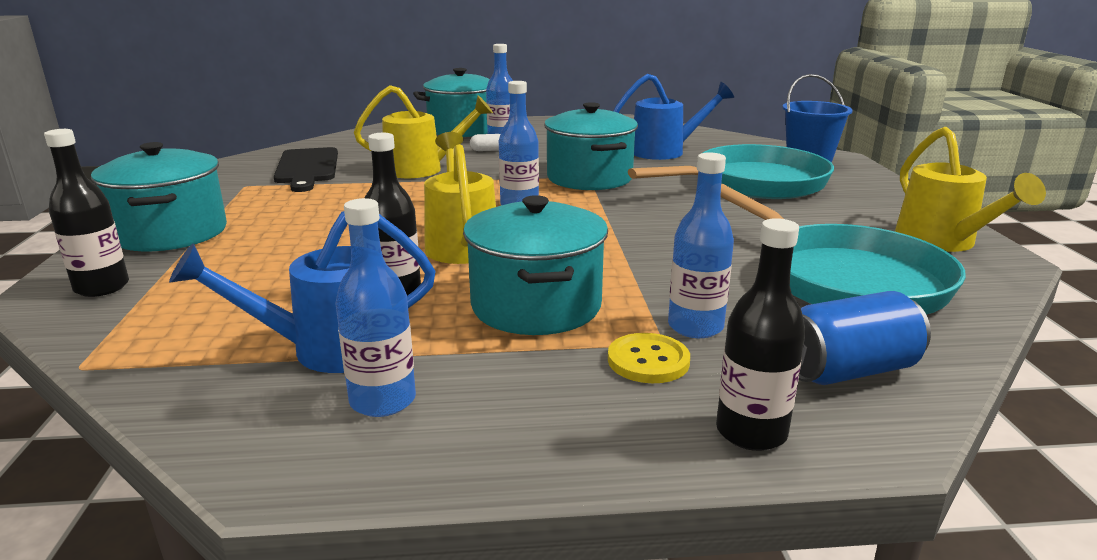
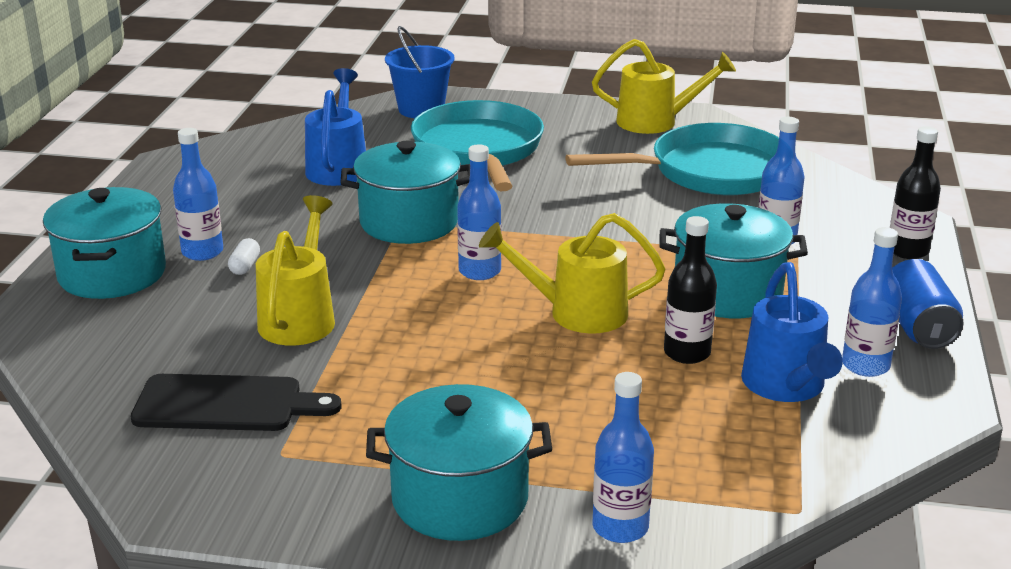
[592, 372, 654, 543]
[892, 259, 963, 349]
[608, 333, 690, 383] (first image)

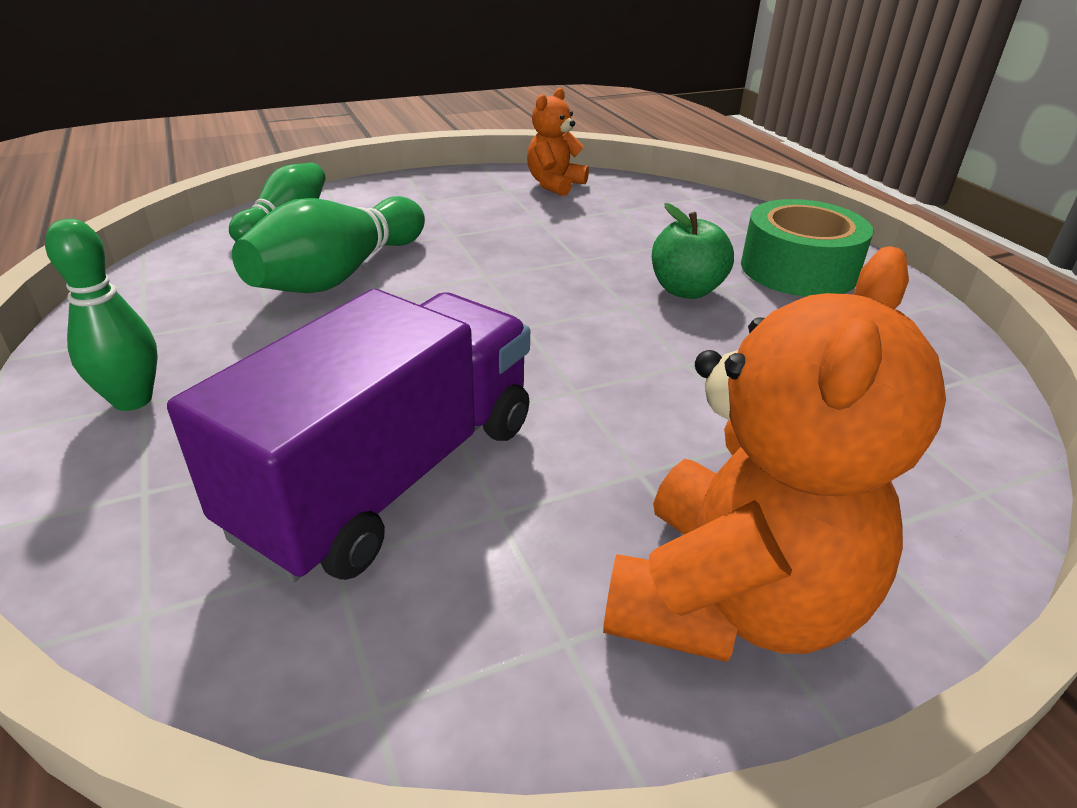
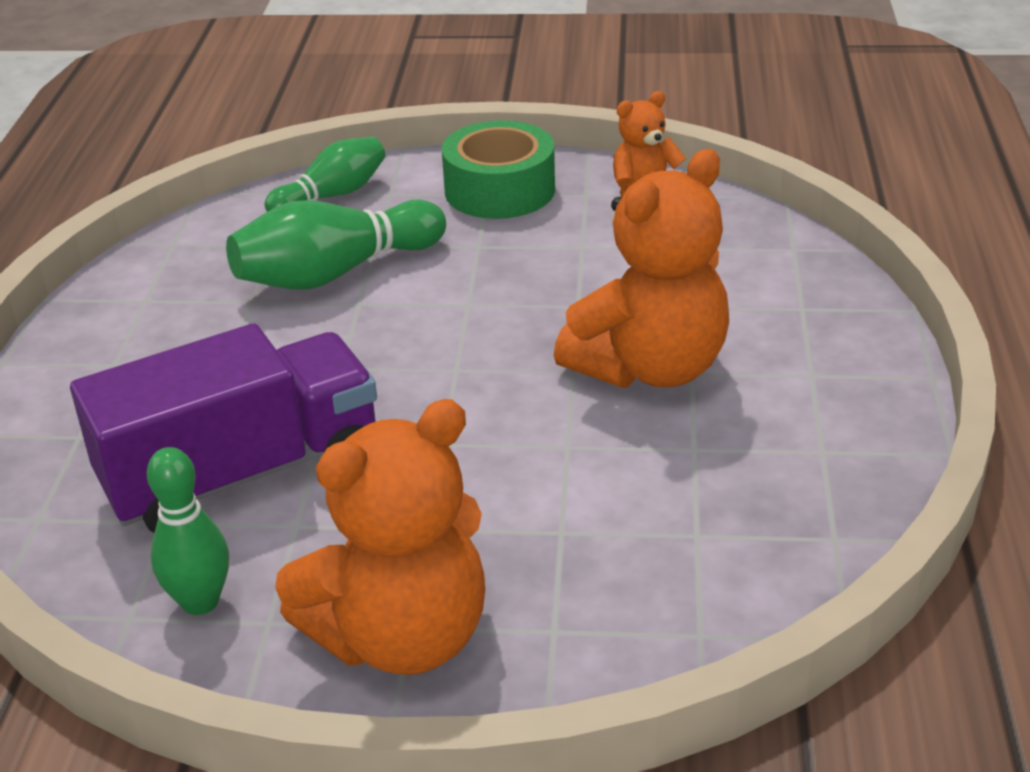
[442, 120, 555, 219]
[554, 149, 729, 388]
[147, 447, 229, 615]

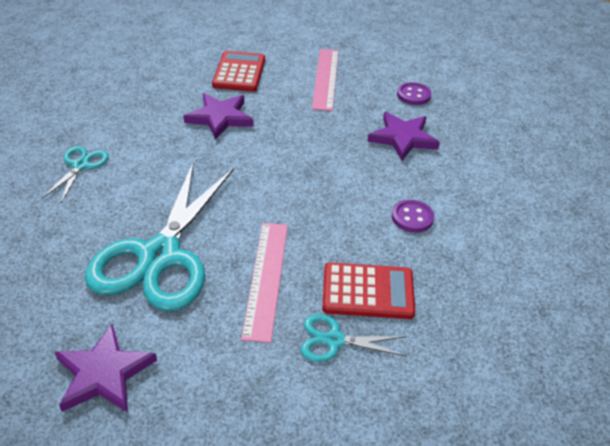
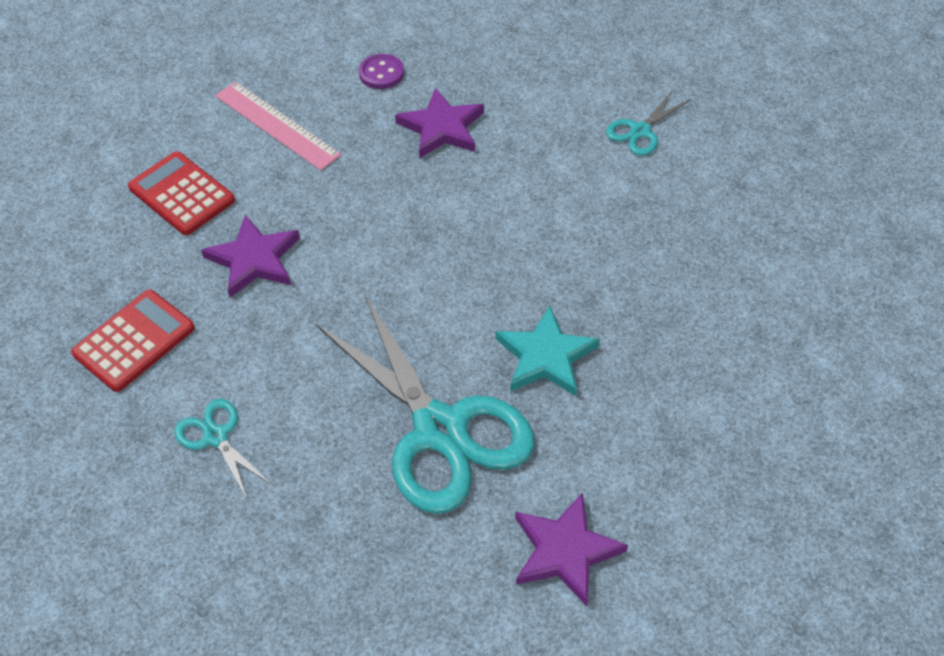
[392, 200, 434, 233] (first image)
[495, 306, 600, 396]
[71, 290, 195, 392]
[606, 91, 691, 156]

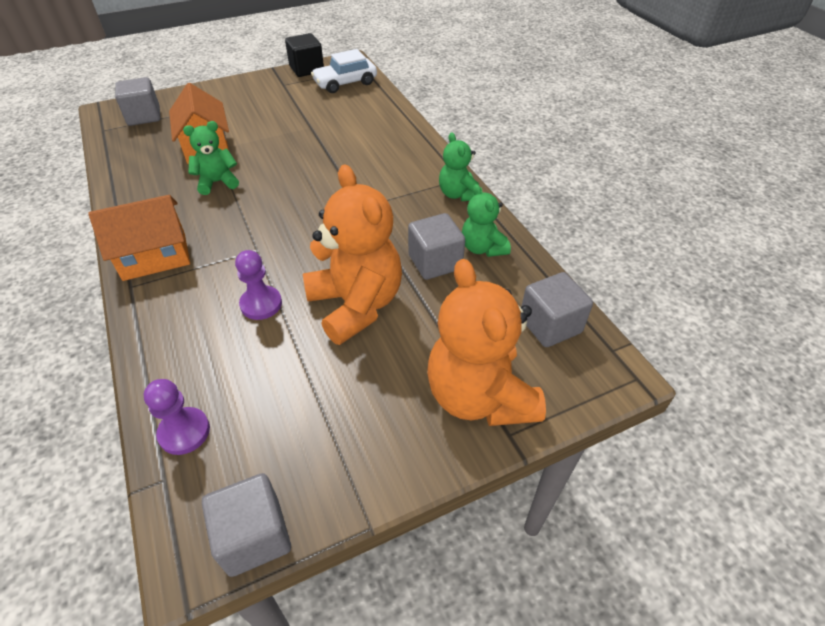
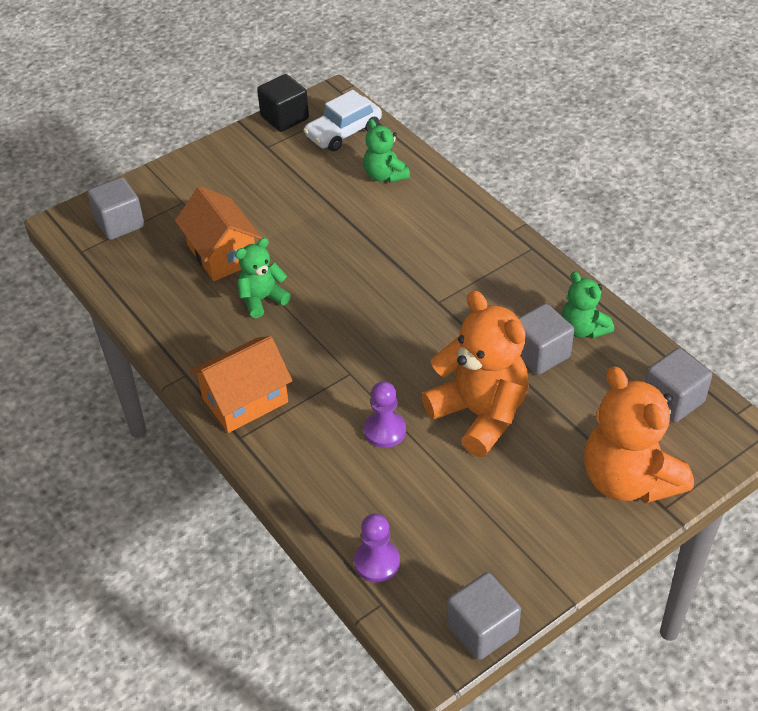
[363, 119, 410, 183]

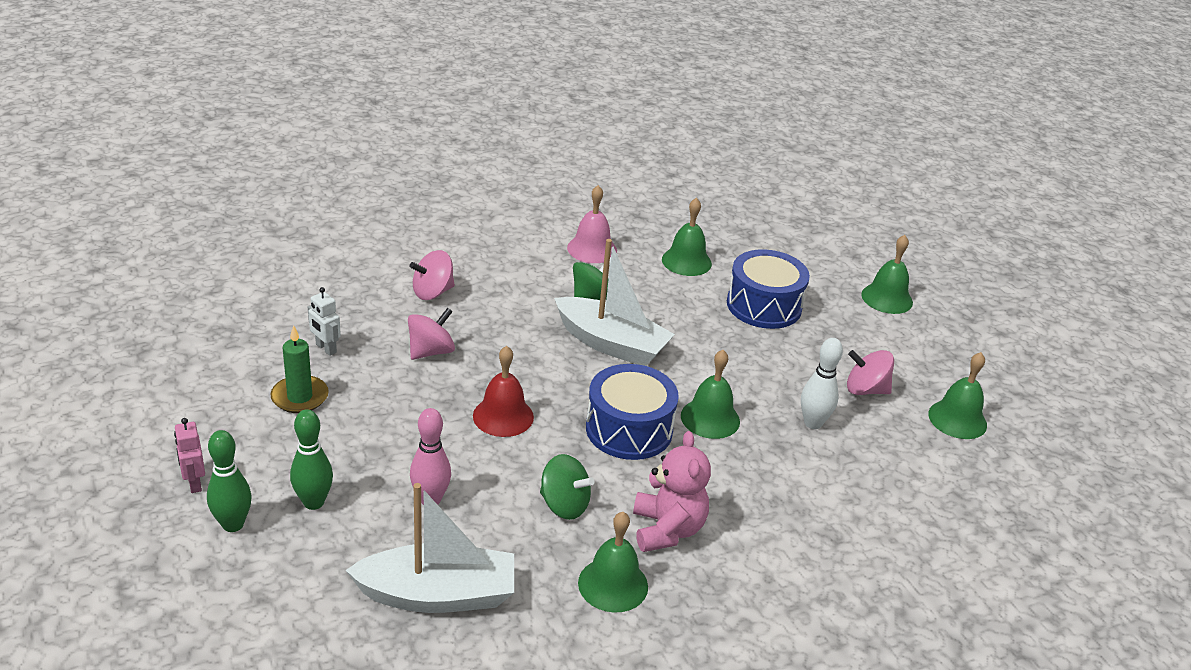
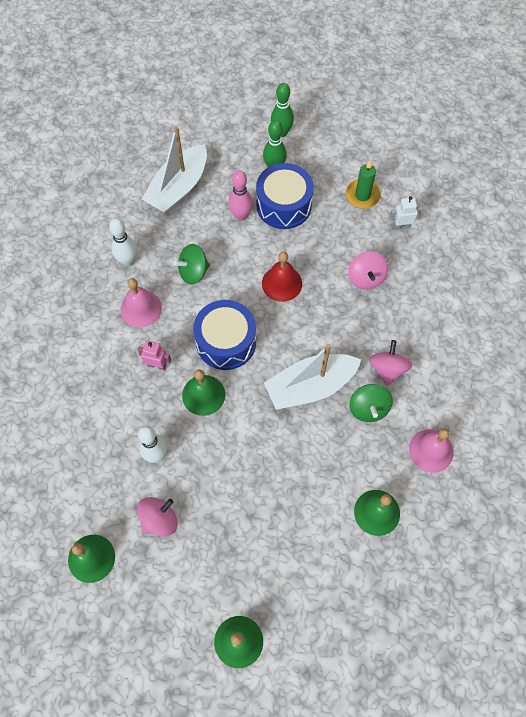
[256, 163, 314, 229]
[369, 340, 412, 386]
[138, 340, 171, 370]
[121, 278, 162, 328]
[109, 218, 137, 266]

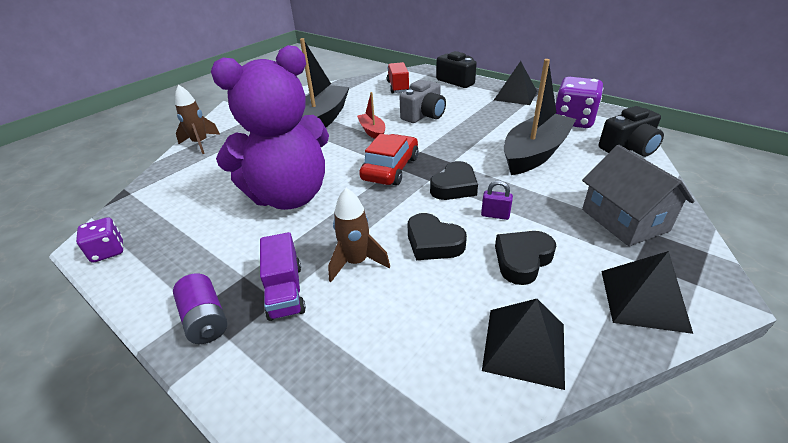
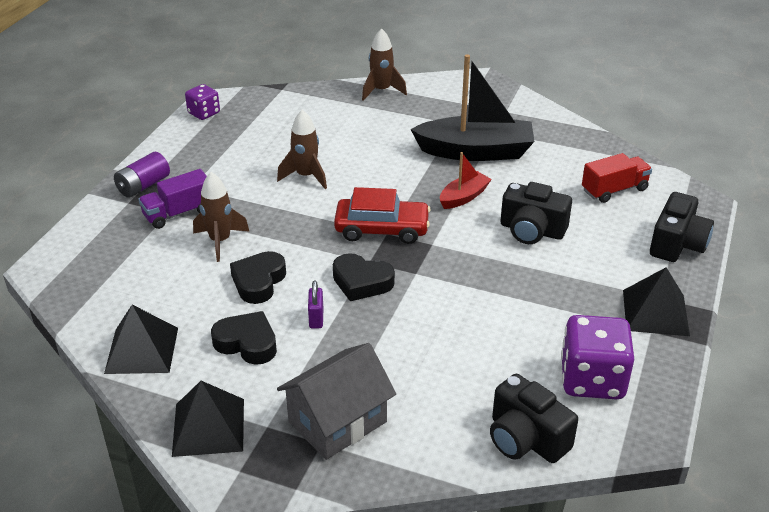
[277, 110, 327, 189]
[504, 59, 576, 175] (first image)
[501, 182, 572, 244]

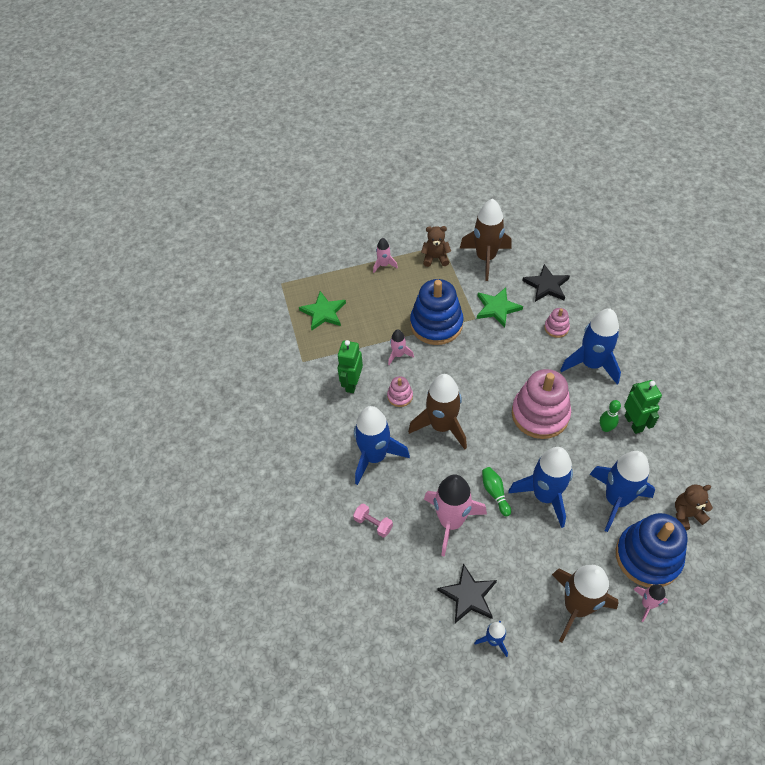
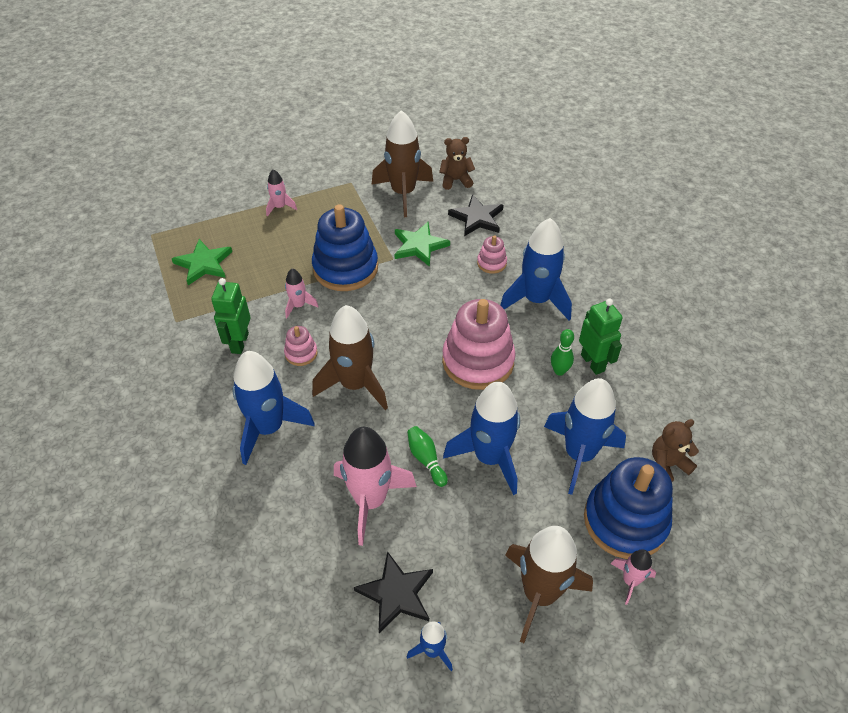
[439, 137, 475, 190]
[353, 504, 393, 537] (first image)

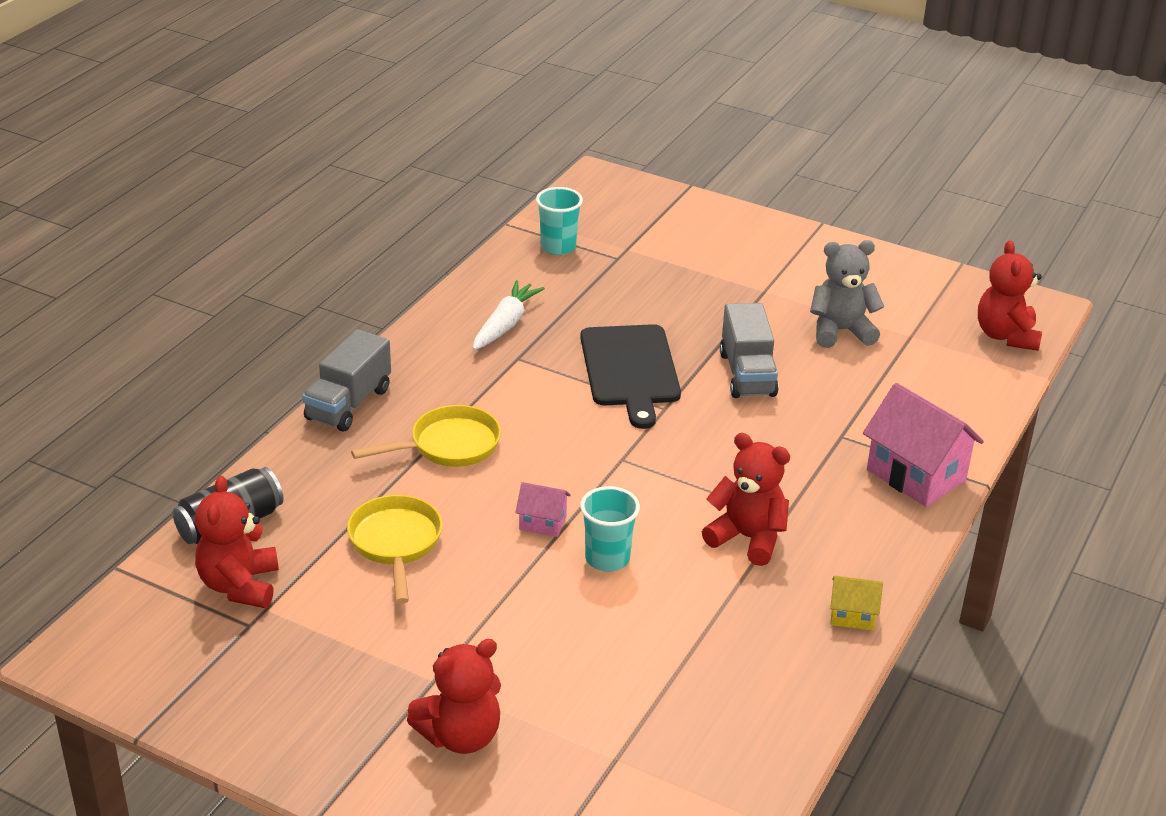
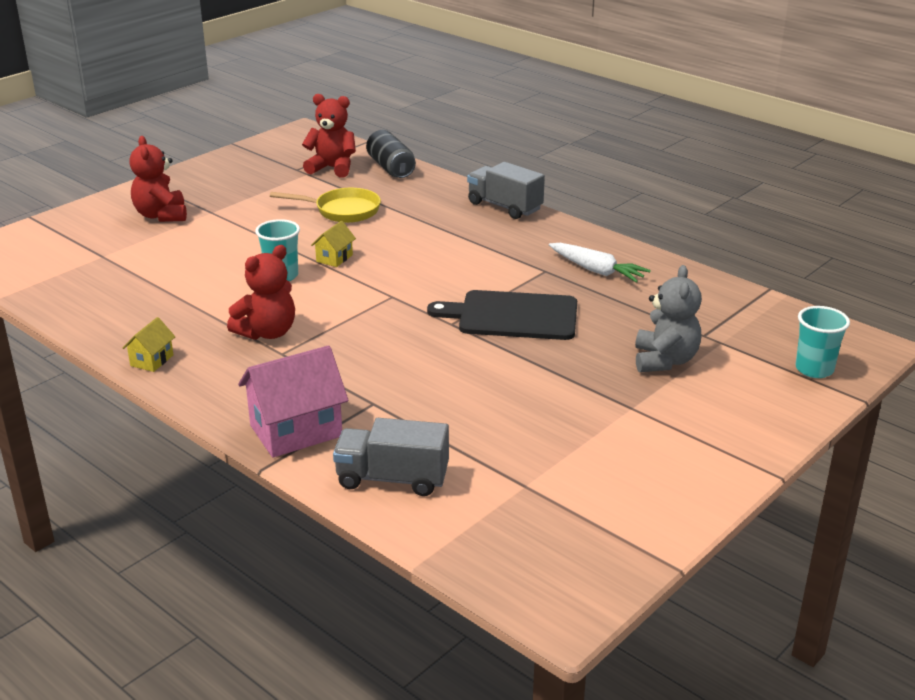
[795, 306, 850, 378]
[635, 265, 702, 372]
[978, 240, 1042, 351] (first image)
[333, 418, 449, 496]
[351, 405, 501, 467] (first image)
[311, 221, 356, 267]

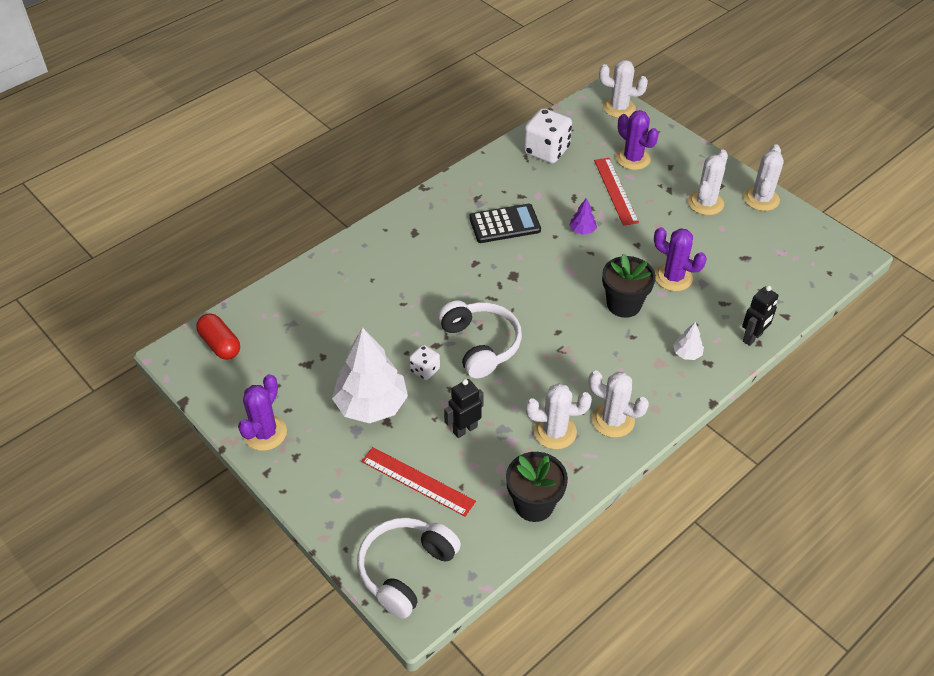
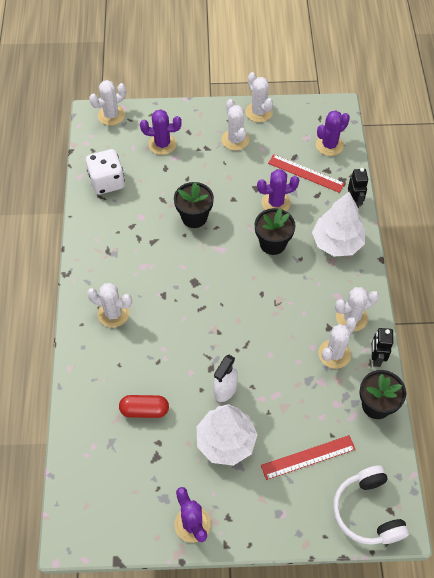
[268, 154, 345, 193]
[174, 182, 214, 228]
[469, 204, 541, 243] (first image)
[438, 300, 522, 379] (first image)
[119, 395, 169, 418]
[312, 192, 365, 257]
[213, 355, 238, 402]
[372, 328, 393, 367]
[316, 110, 350, 156]
[87, 283, 132, 328]

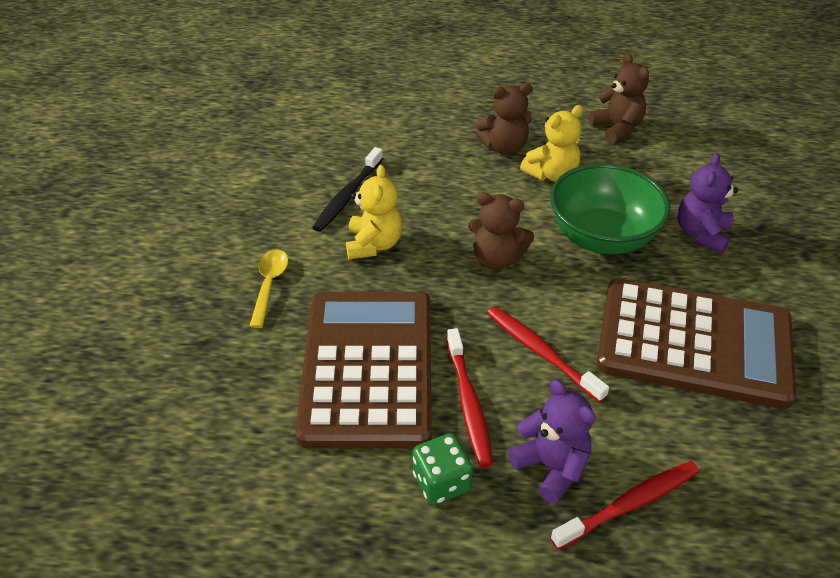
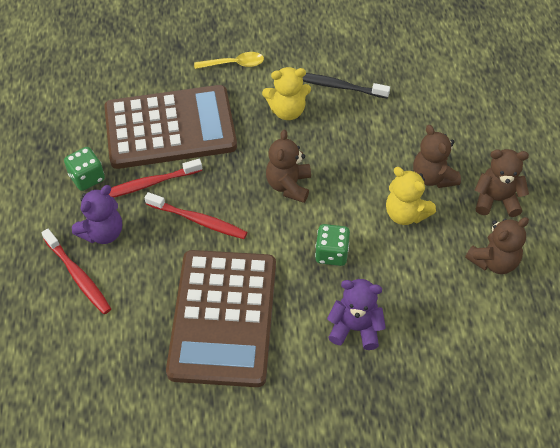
[315, 224, 350, 266]
[145, 192, 247, 239]
[475, 149, 529, 217]

